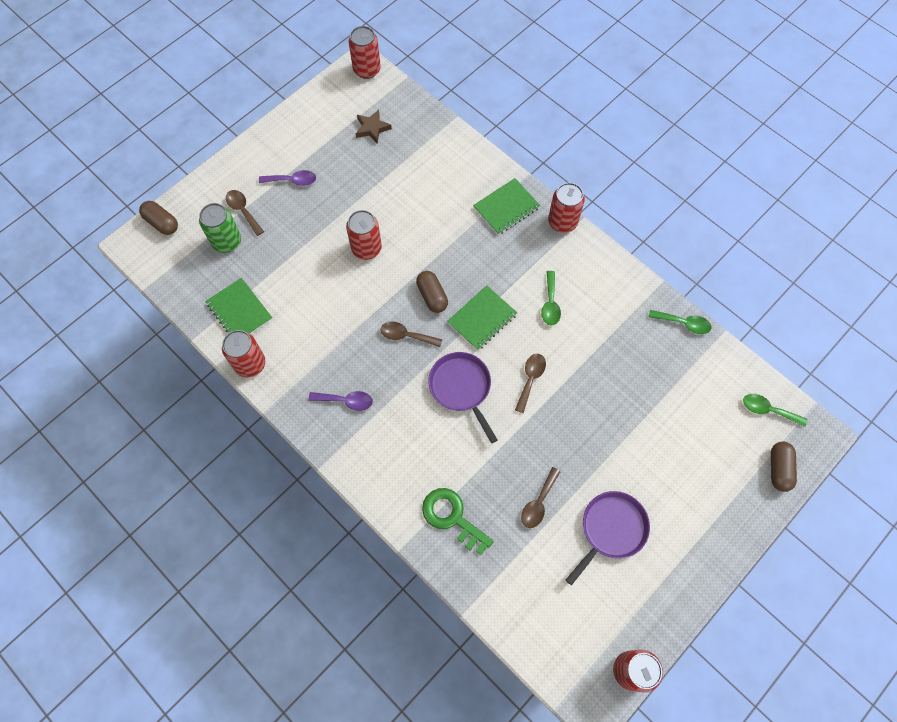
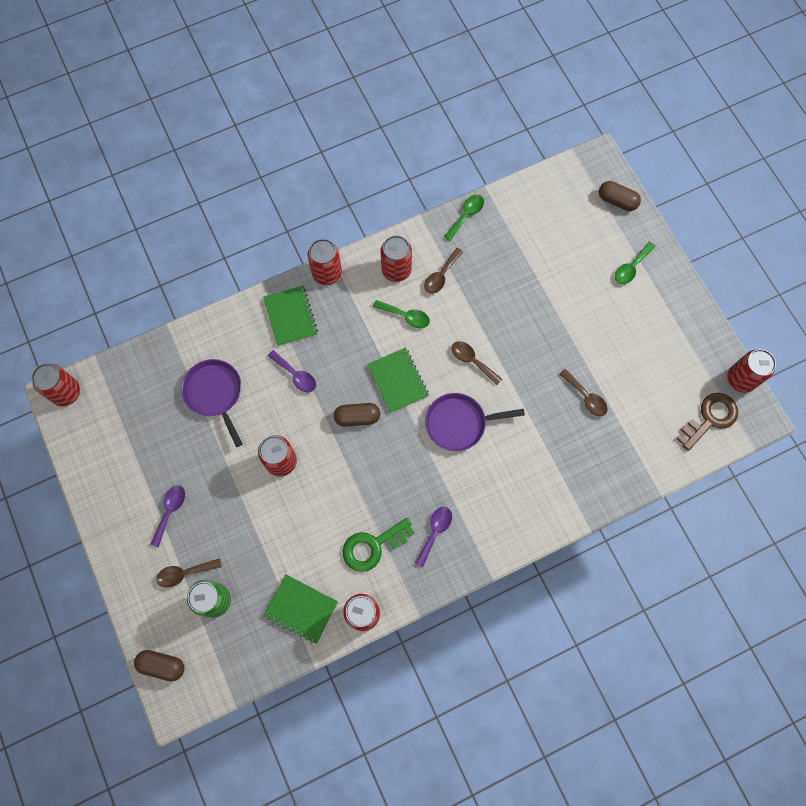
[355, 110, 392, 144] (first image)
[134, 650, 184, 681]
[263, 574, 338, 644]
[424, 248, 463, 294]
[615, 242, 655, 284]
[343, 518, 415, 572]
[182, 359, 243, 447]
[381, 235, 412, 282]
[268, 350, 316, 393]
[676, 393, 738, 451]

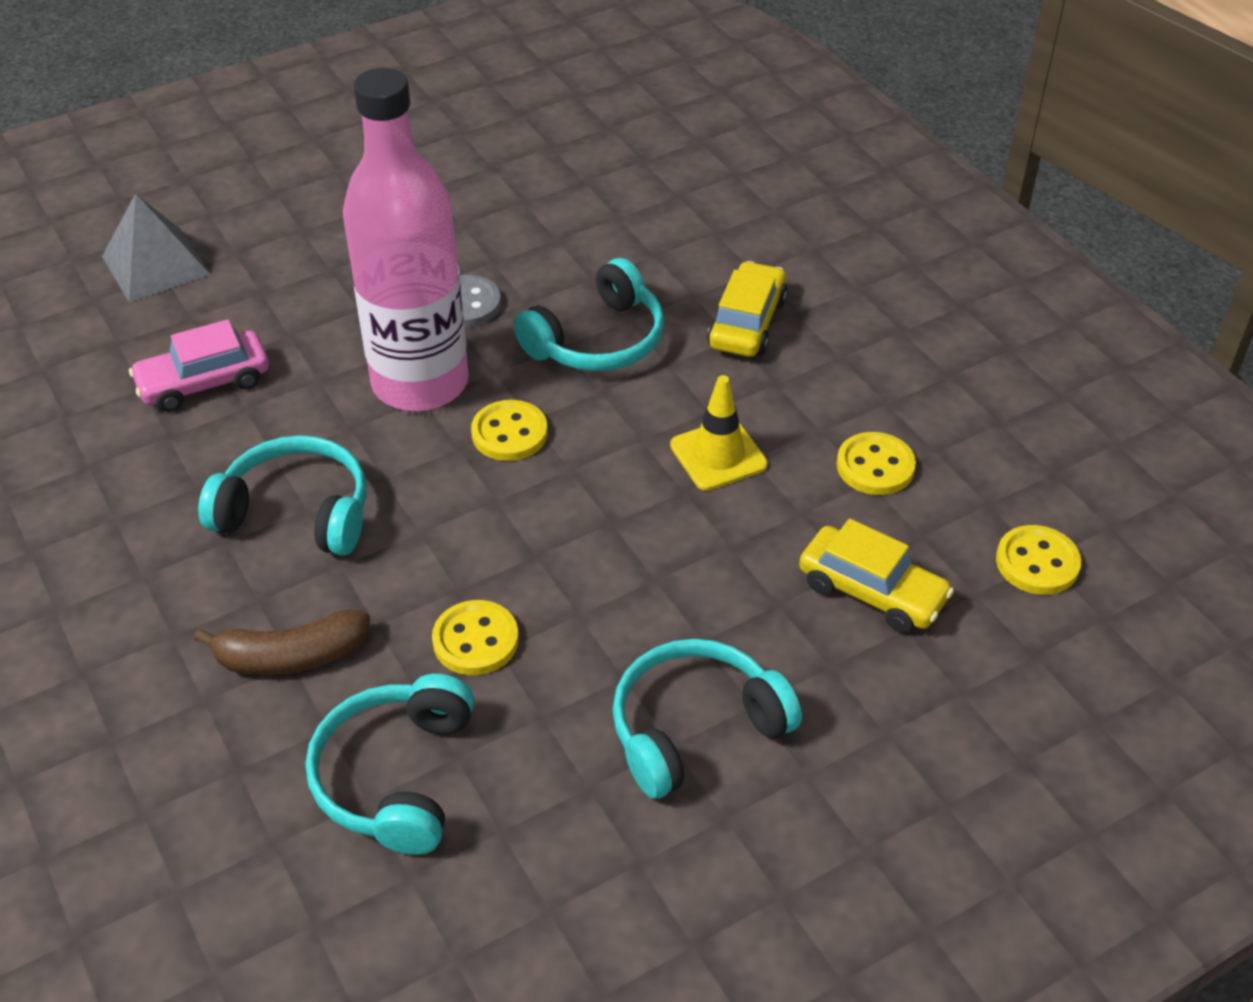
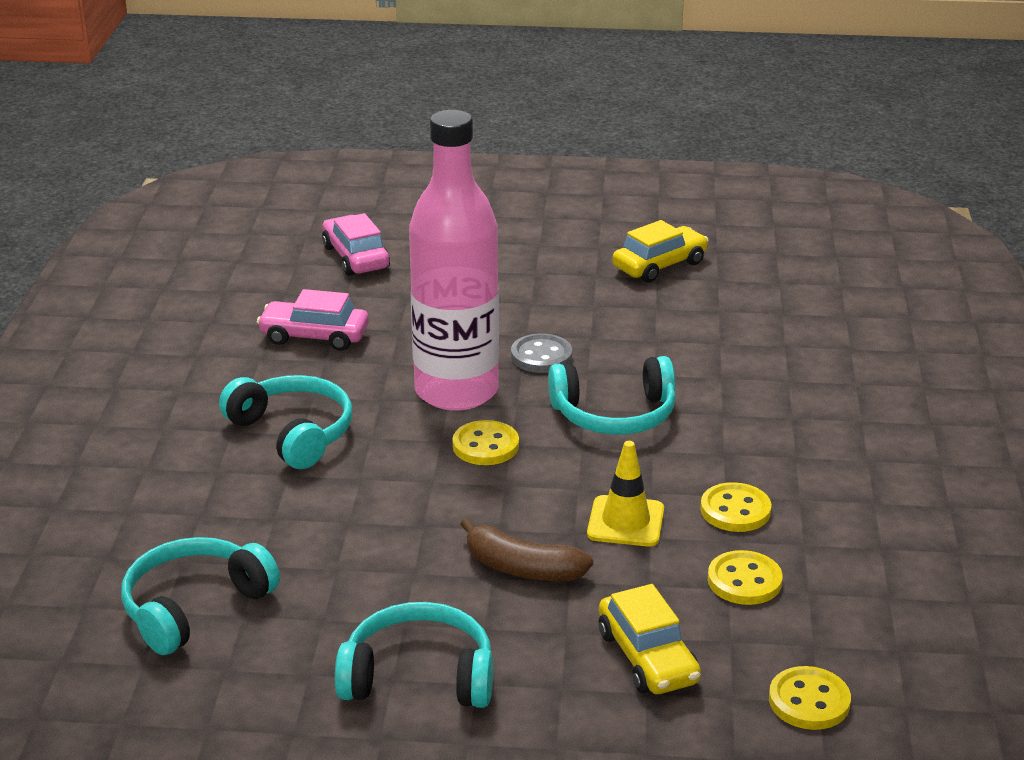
[322, 213, 390, 276]
[613, 220, 709, 283]
[700, 482, 771, 532]
[460, 518, 593, 581]

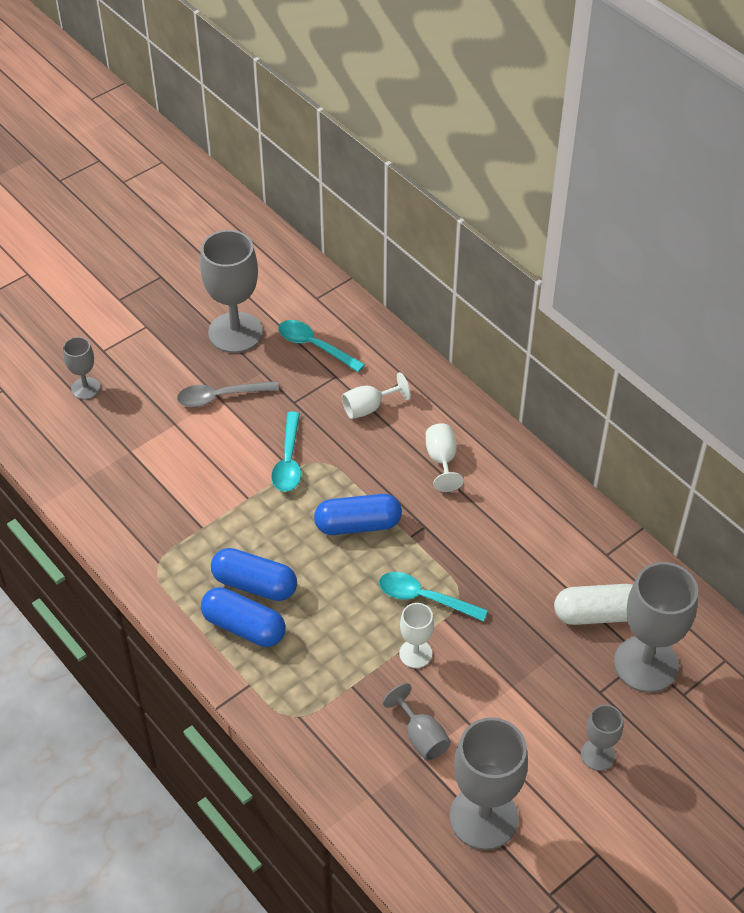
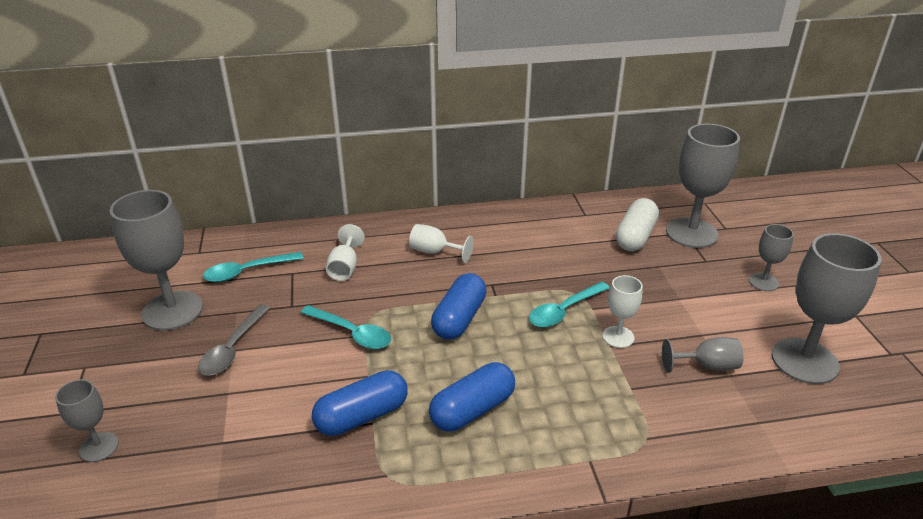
[312, 370, 408, 436]

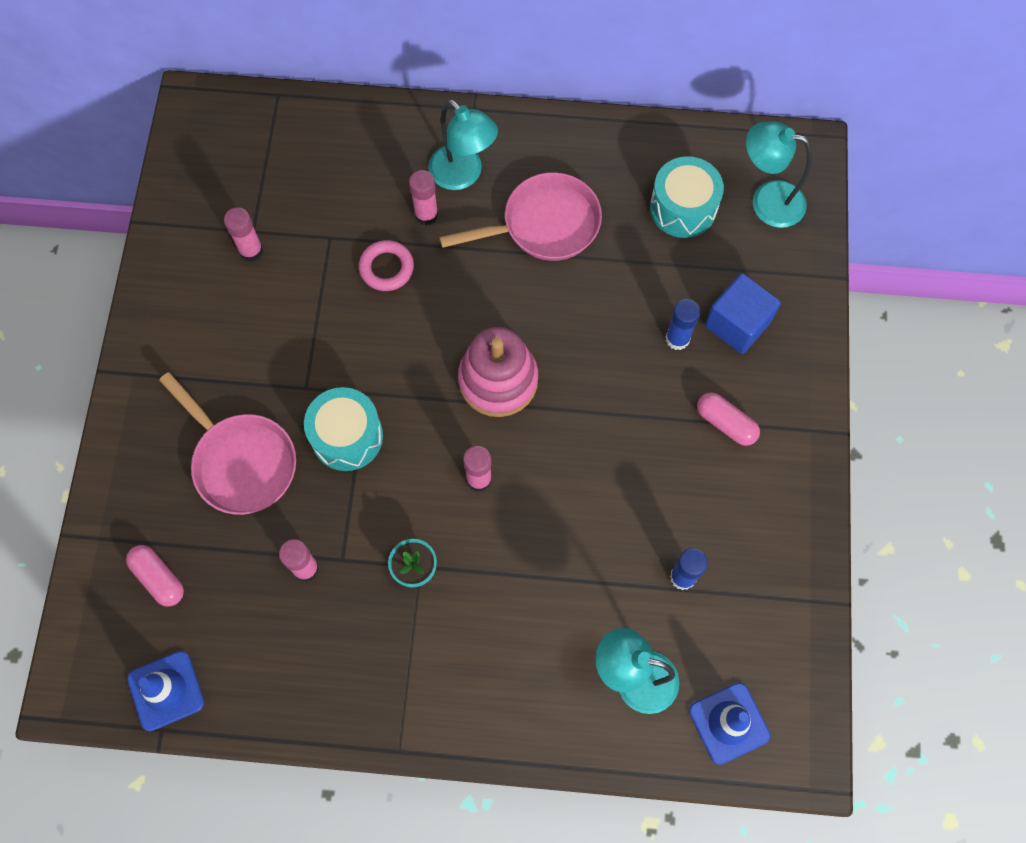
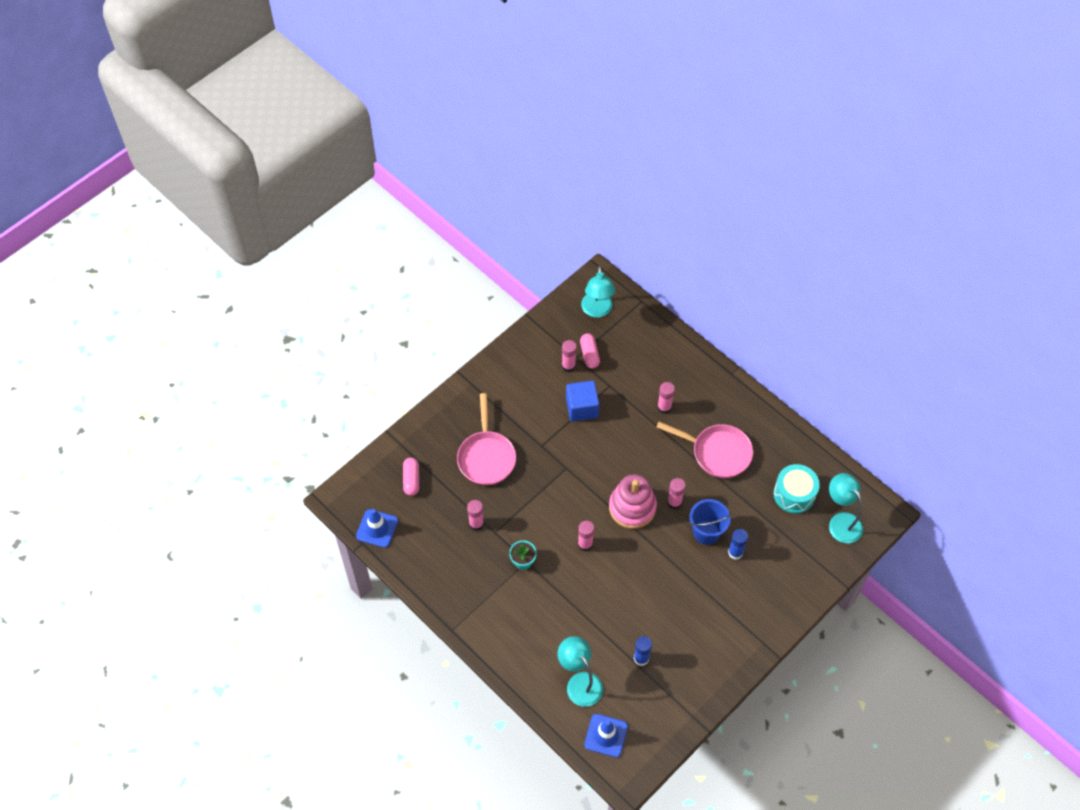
[581, 266, 615, 318]
[359, 240, 414, 291] (first image)
[566, 380, 599, 422]
[304, 387, 383, 471] (first image)
[580, 333, 600, 369]
[667, 478, 686, 509]
[689, 499, 731, 545]

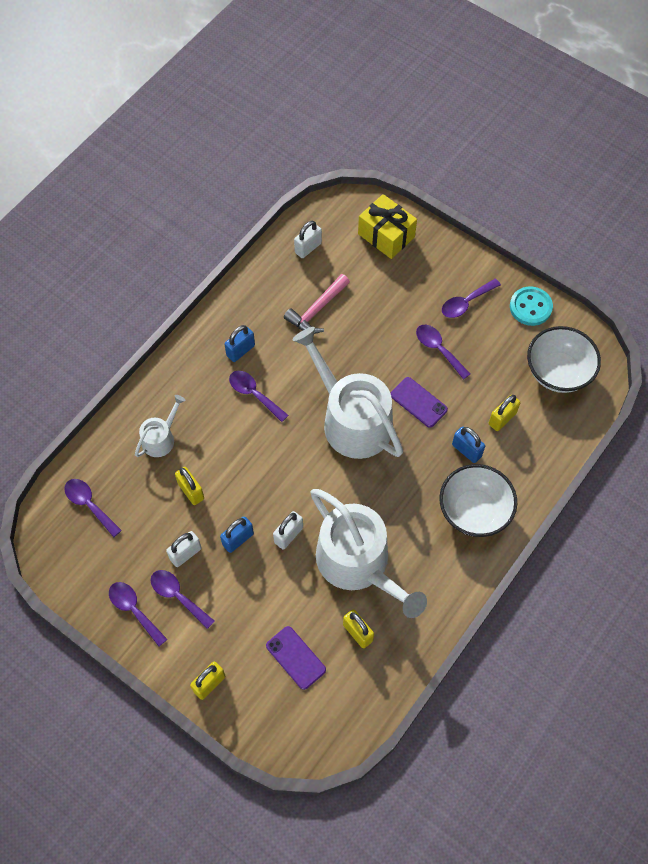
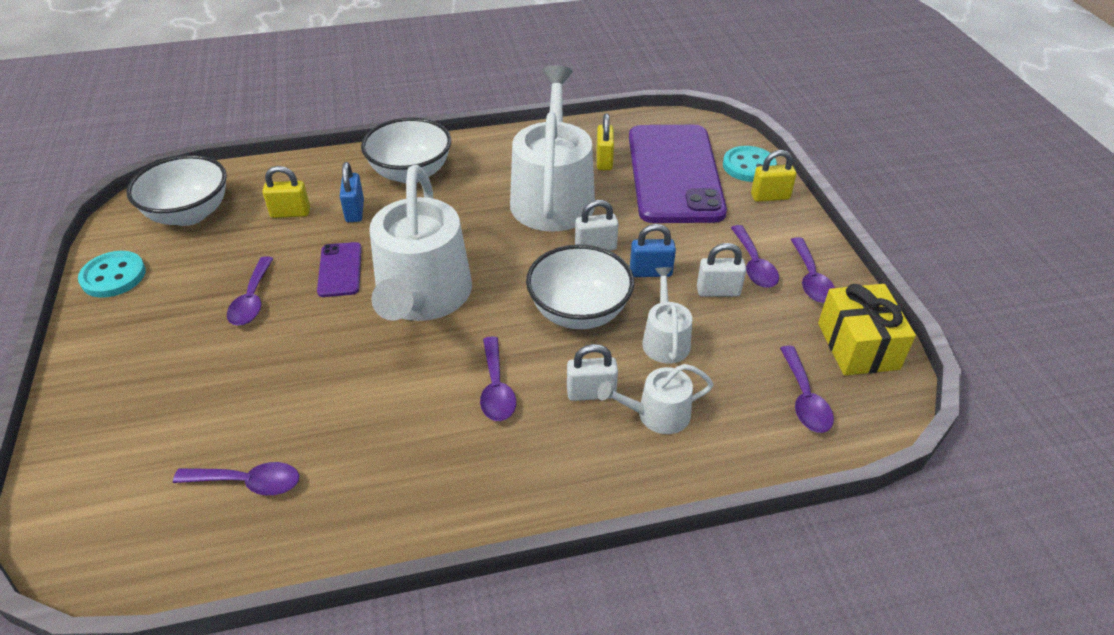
[818, 284, 916, 376]
[567, 344, 618, 401]
[284, 274, 350, 334] (first image)
[173, 462, 299, 495]
[224, 325, 255, 362] (first image)
[642, 267, 692, 364]
[629, 125, 727, 223]
[723, 146, 777, 182]
[526, 245, 634, 329]

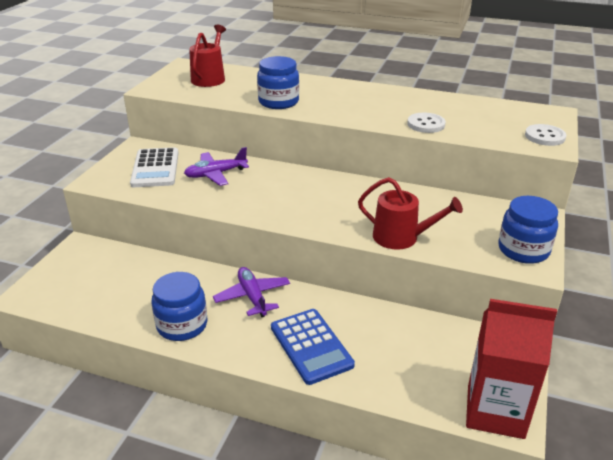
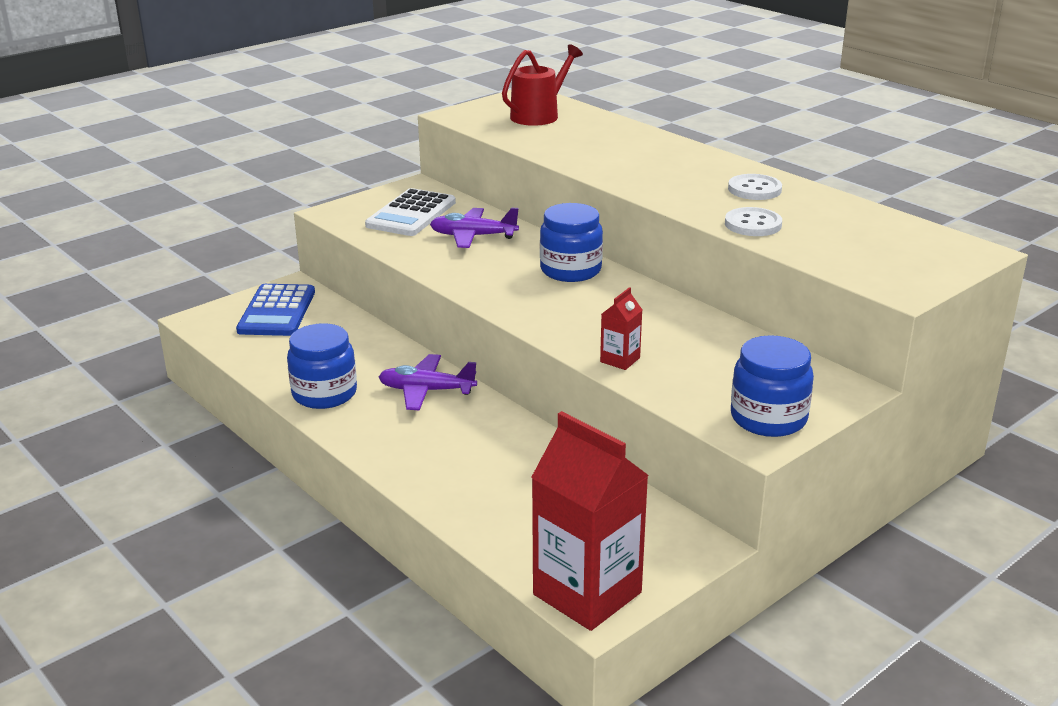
[540, 203, 603, 282]
[728, 174, 782, 200]
[600, 287, 642, 370]
[379, 354, 477, 411]
[236, 284, 315, 336]

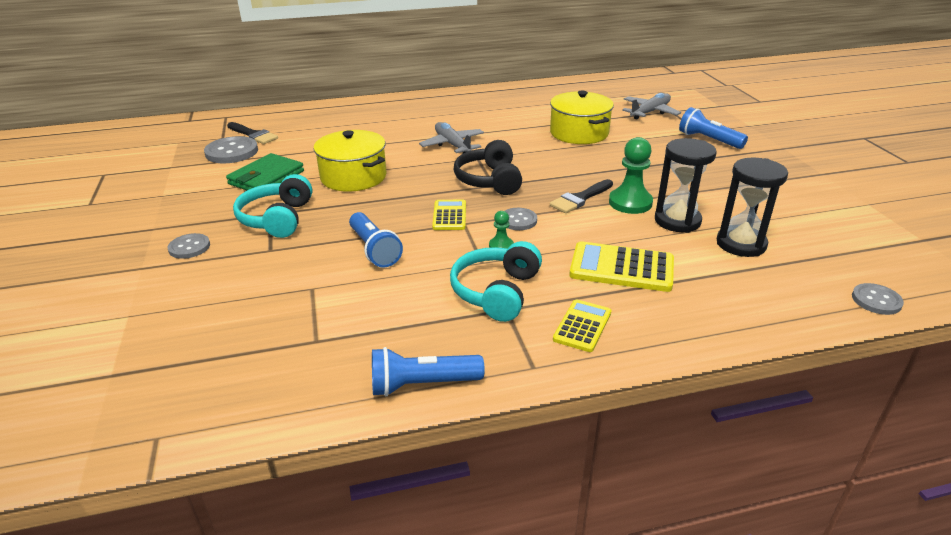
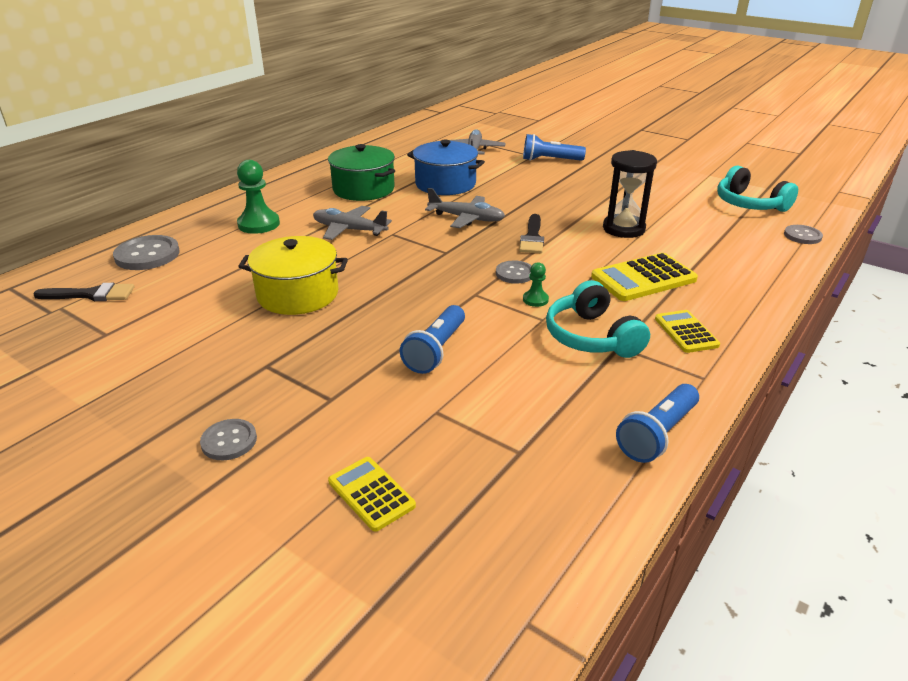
[407, 140, 485, 195]
[113, 235, 180, 270]
[237, 160, 280, 234]
[454, 140, 522, 195] (first image)
[226, 153, 304, 190] (first image)
[717, 157, 788, 257] (first image)
[717, 166, 798, 212]
[328, 457, 416, 532]
[400, 305, 465, 374]
[328, 144, 395, 201]
[425, 188, 505, 228]

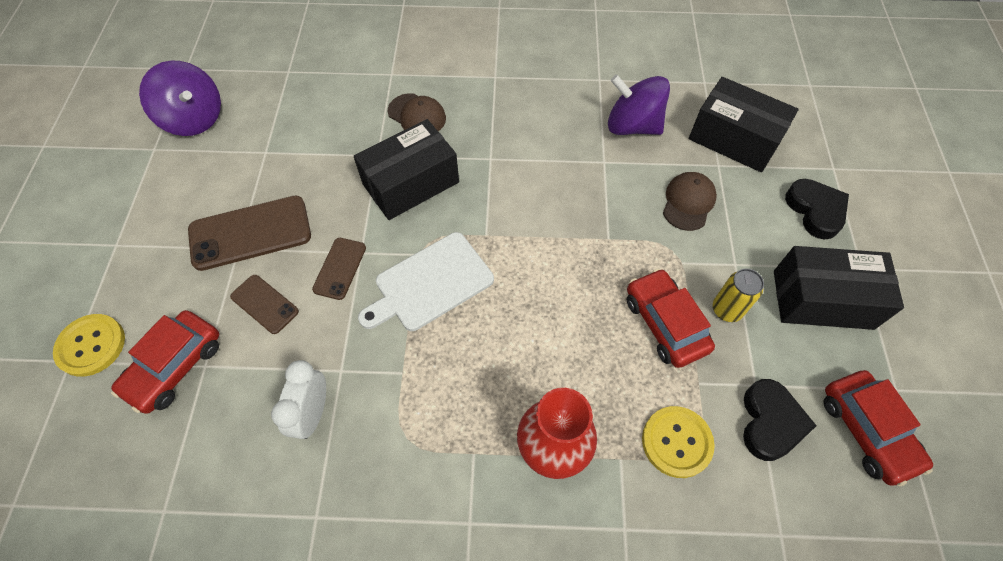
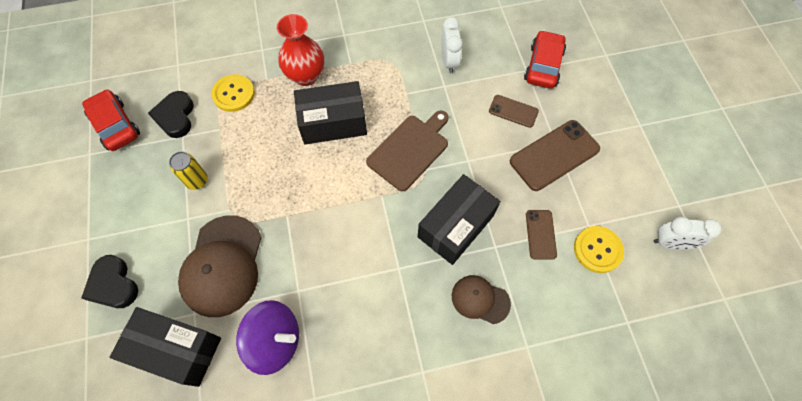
[654, 217, 722, 250]
[178, 215, 262, 317]
[366, 111, 449, 191]
[526, 210, 557, 259]
[294, 81, 367, 145]
[627, 269, 715, 368] (first image)
[574, 226, 624, 273]

